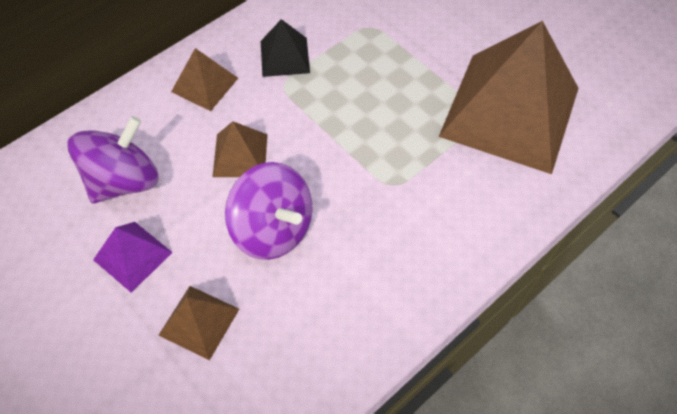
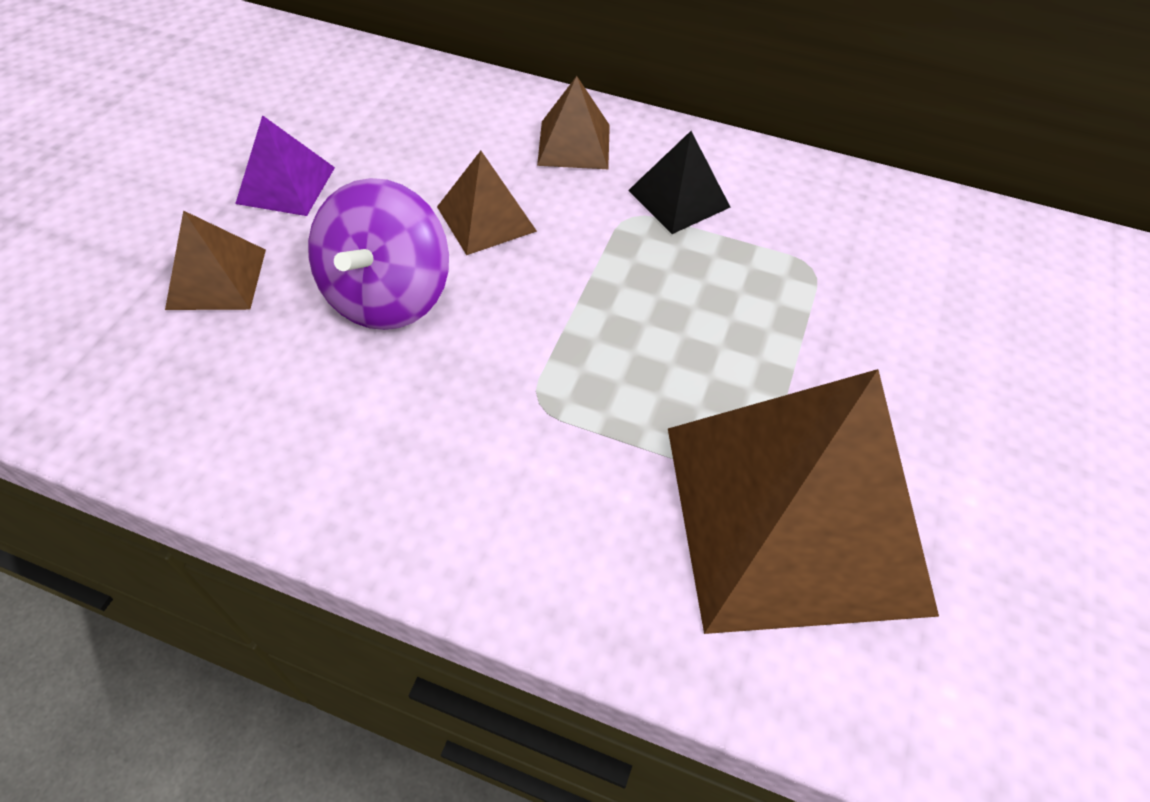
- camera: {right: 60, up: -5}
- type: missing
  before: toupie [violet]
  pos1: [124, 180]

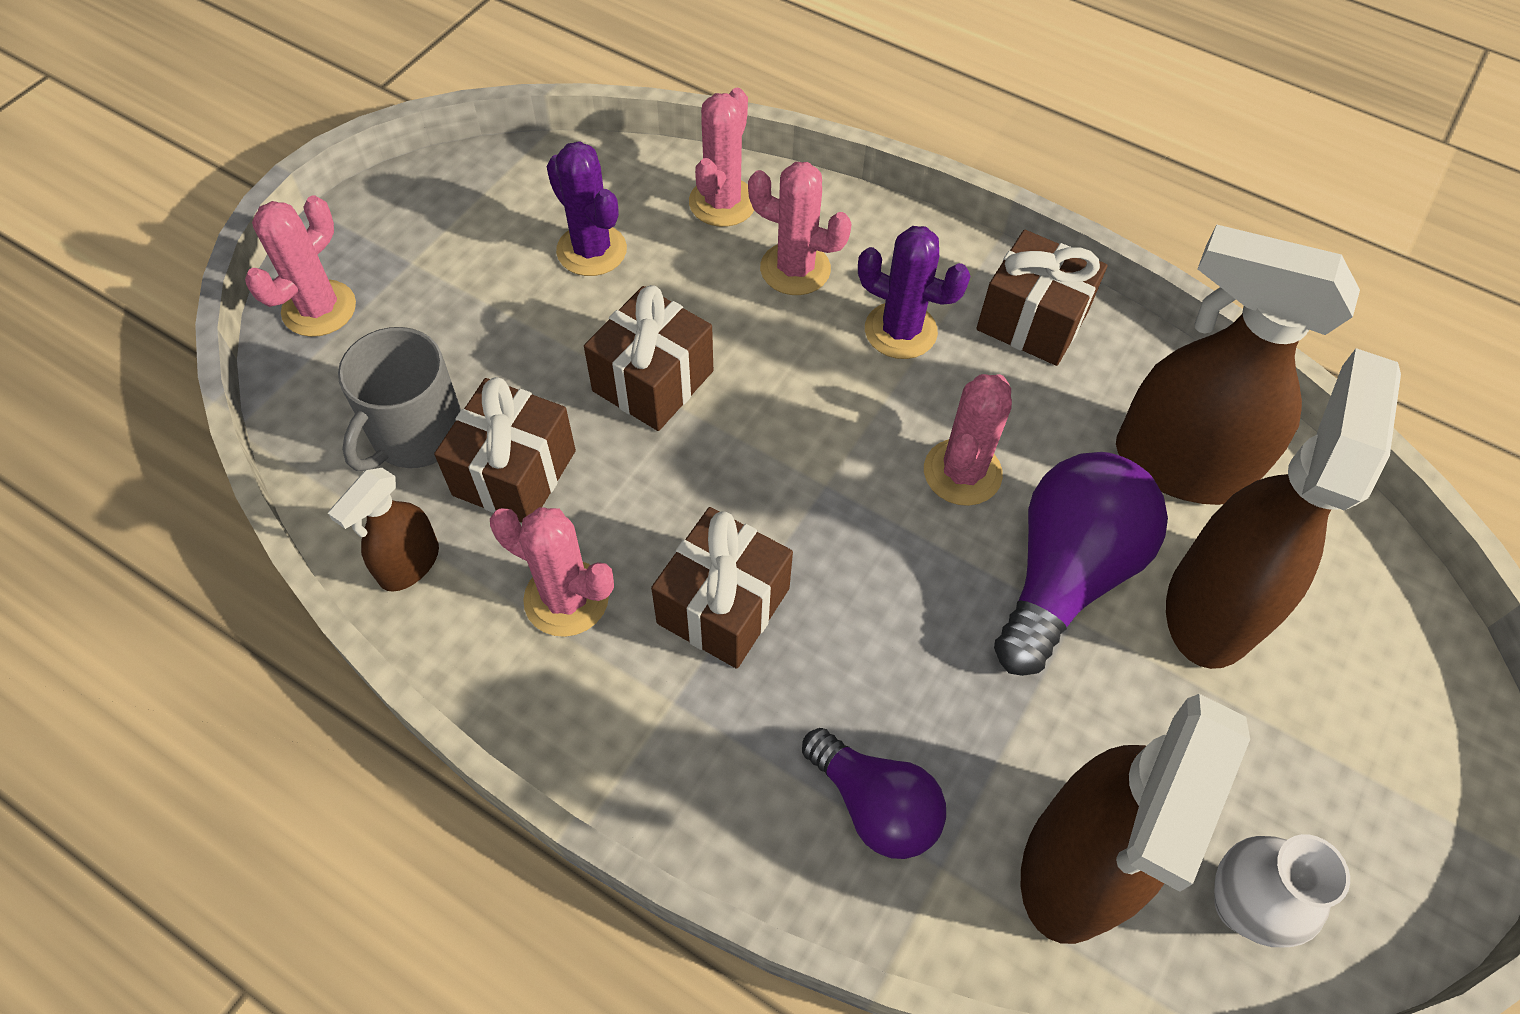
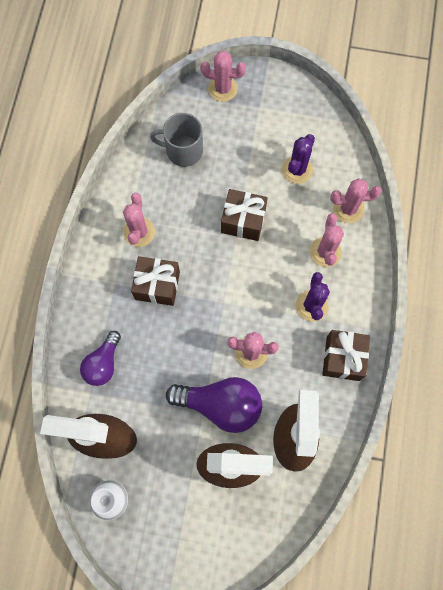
- camera: {right: 70, up: 15}
- type: missing
  before: cadeau [marron]
  pos1: [514, 473]
- type: missing
  before: vaporisateur [marron]
  pos1: [409, 564]

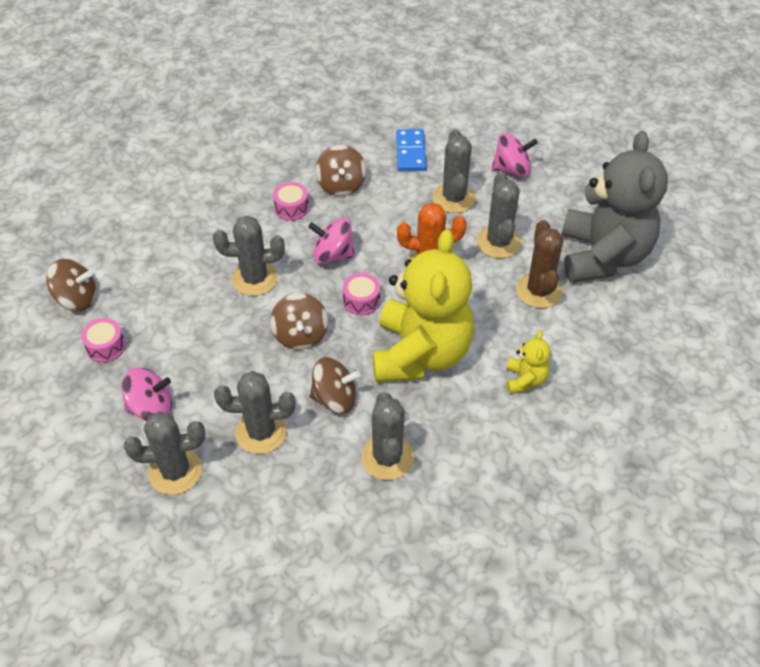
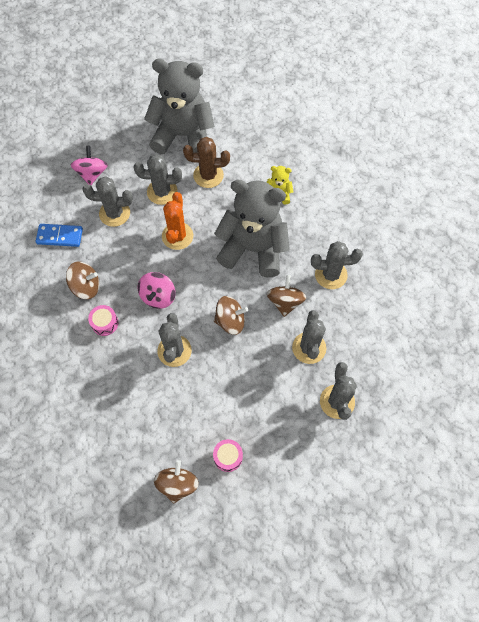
- camera: {right: -85, up: 15}
- type: colour
  before: ours en peluche [jaune]
  after: ours en peluche [gris]
  pos1: [420, 354]
  pos2: [253, 249]
- type: missing
  before: tambour [rose]
  pos1: [361, 301]
- type: missing
  before: toupie [rose]
  pos1: [151, 408]

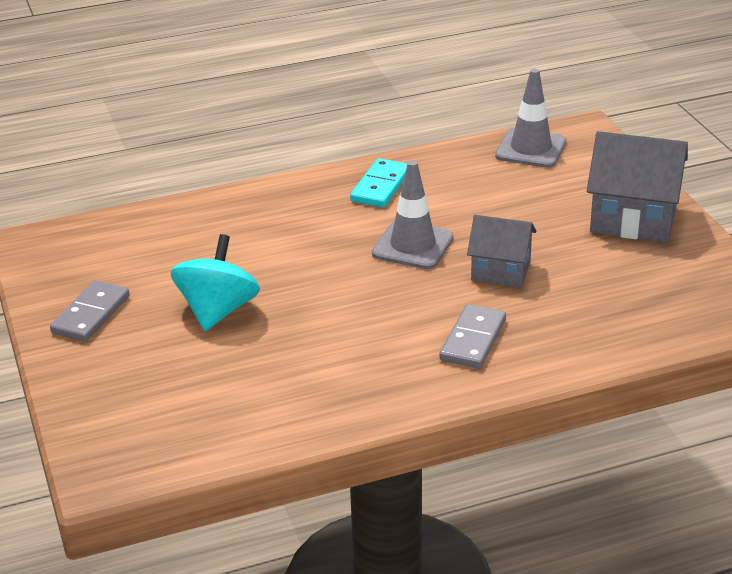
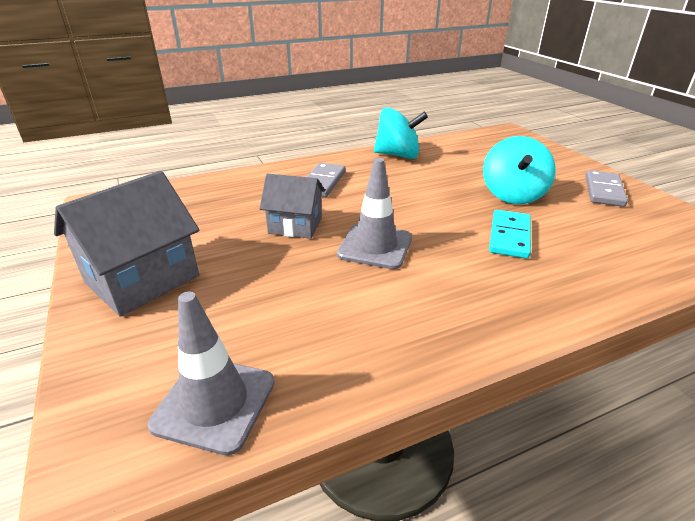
- camera: {right: 175, up: 0}
- type: spun
  before: maison [gris]
  pos1: [633, 219]
  pos2: [142, 279]
  turn: -60
- type: relocated
  before: domino [turquoise]
  pos1: [381, 186]
  pos2: [509, 236]
- type: appeared
  after: toupie [turquoise]
  pos2: [398, 155]

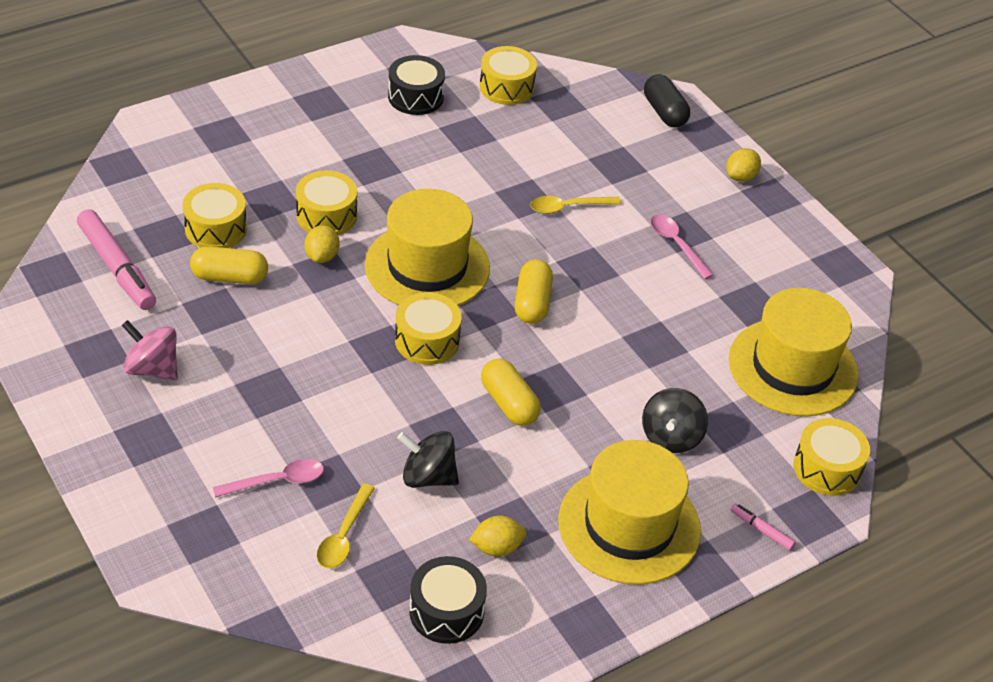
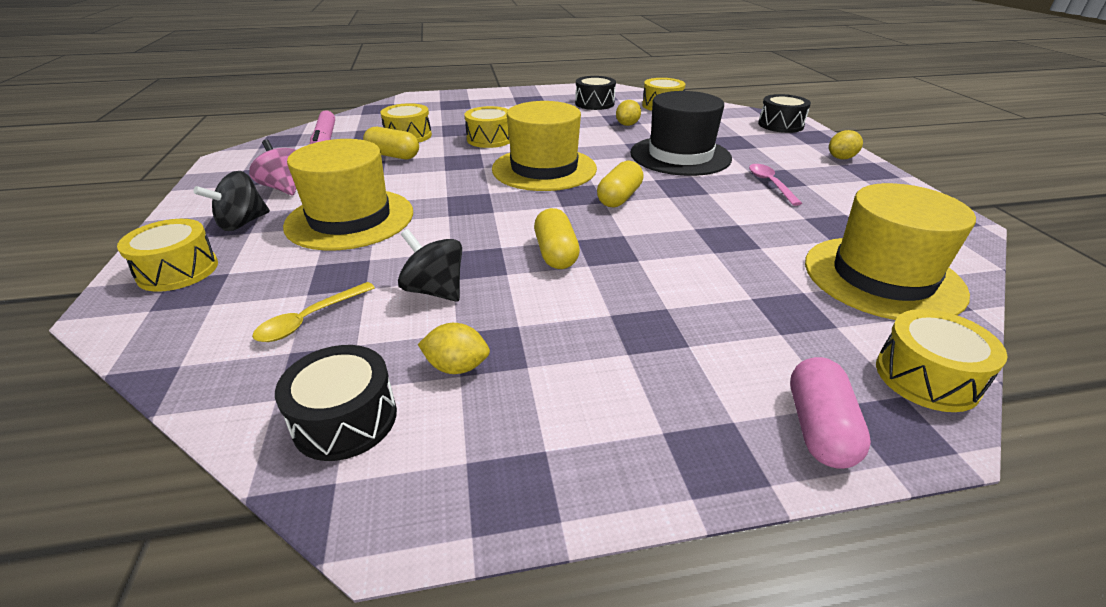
- camera: {right: 25, up: -10}
- type: exchanged
  before: gélule [noir]
  after: tambour [noir]
  pos1: [664, 112]
  pos2: [780, 125]
- type: exchanged
  before: cuillère [jaune]
  after: chapeau [noir]
  pos1: [568, 207]
  pos2: [680, 156]
- type: relocated
  before: citron [jaune]
  pos1: [322, 256]
  pos2: [627, 125]
- type: relocated
  before: tambour [jaune]
  pos1: [427, 340]
  pos2: [178, 270]
- type: relocated
  before: toupie [noir]
  pos1: [671, 437]
  pos2: [242, 223]
- type: relocated
  before: chapeau [jaune]
  pos1: [629, 525]
  pos2: [350, 219]
- type: missing
  before: cuillère [rose]
  pos1: [277, 481]
- type: exchanged
  before: feutre [rose]
  after: gélule [rose]
  pos1: [761, 530]
  pos2: [818, 428]

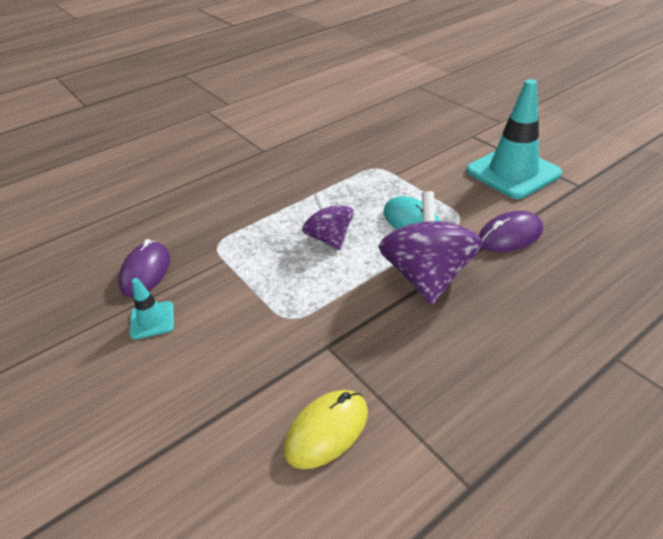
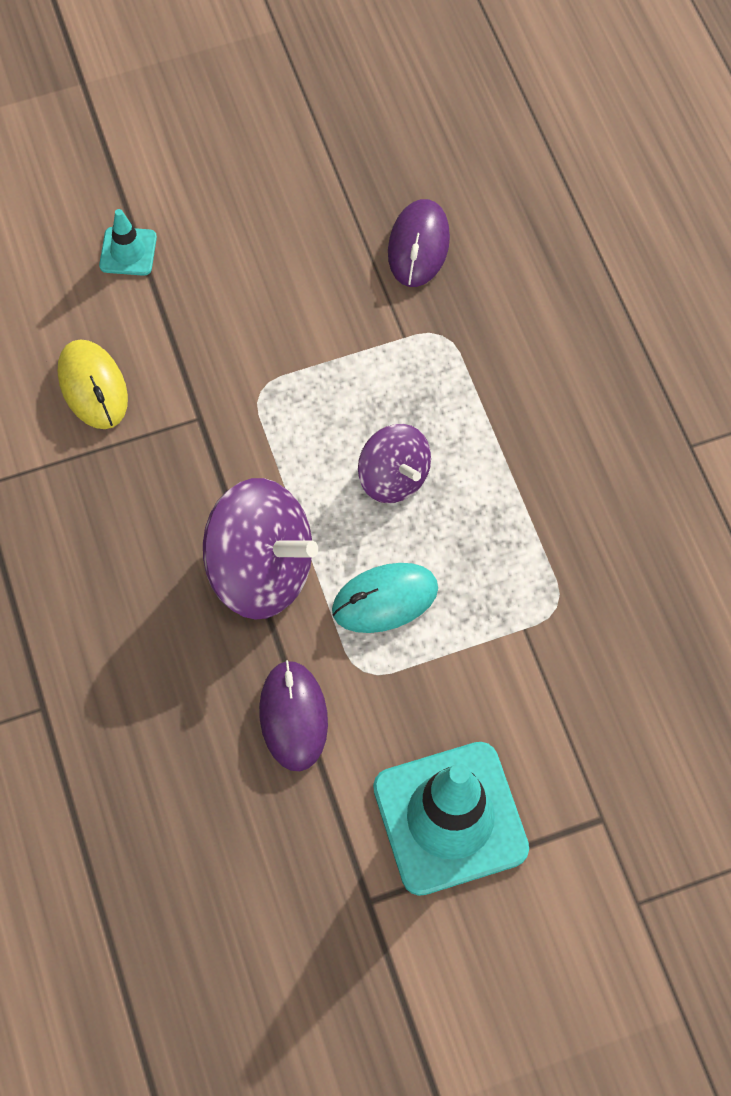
- camera: {right: 105, up: 25}
- type: spun
  before: toupie [violet]
  pos1: [329, 238]
  pos2: [393, 477]
  turn: 60
- type: spun
  before: souris [violet]
  pos1: [146, 272]
  pos2: [418, 245]
  turn: 75
- type: relocated
  before: cône de chantier [turquoise]
  pos1: [152, 320]
  pos2: [128, 251]

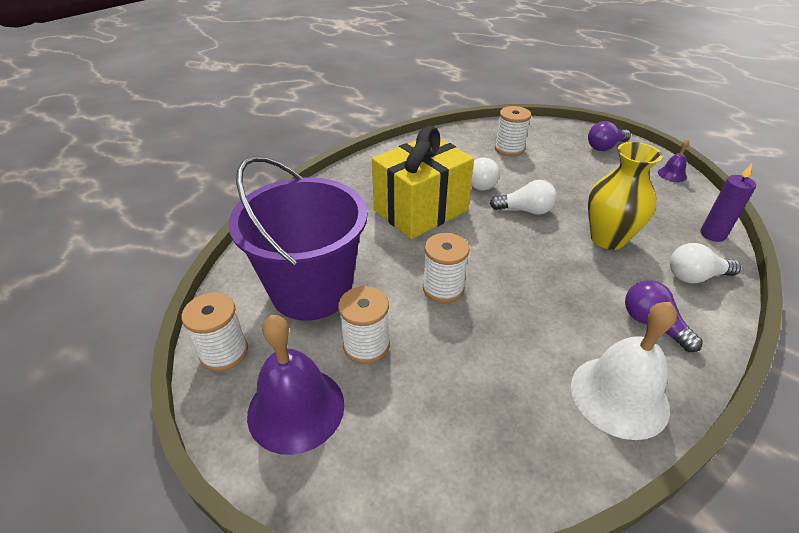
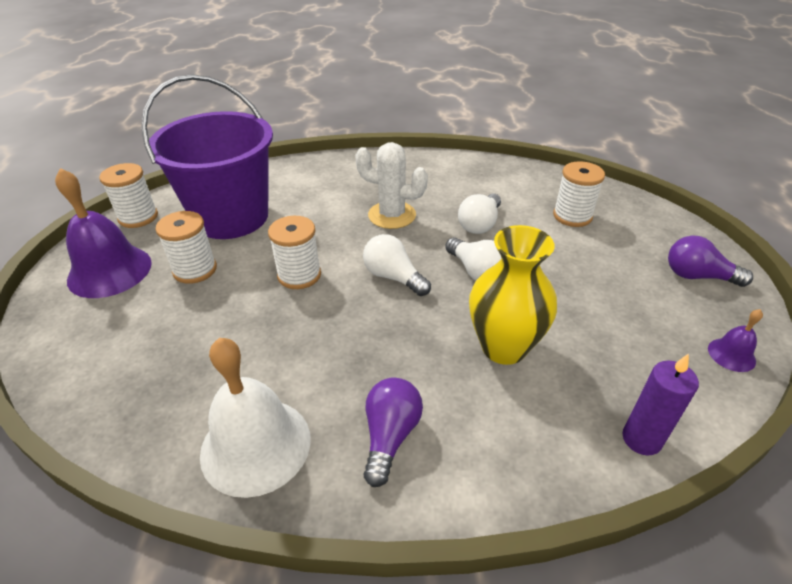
- camera: {right: 50, up: 0}
- type: exchanged
  before: cadeau [jaune]
  after: cactus [blanc]
  pos1: [420, 210]
  pos2: [392, 215]
- type: relocated
  before: ampoule [blanc]
  pos1: [695, 276]
  pos2: [393, 277]

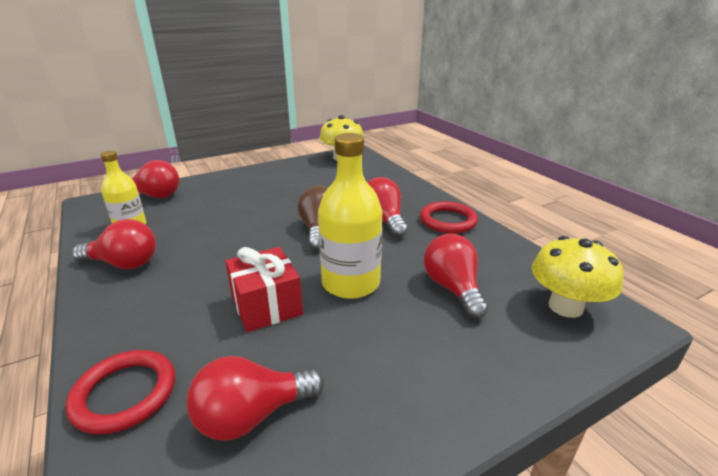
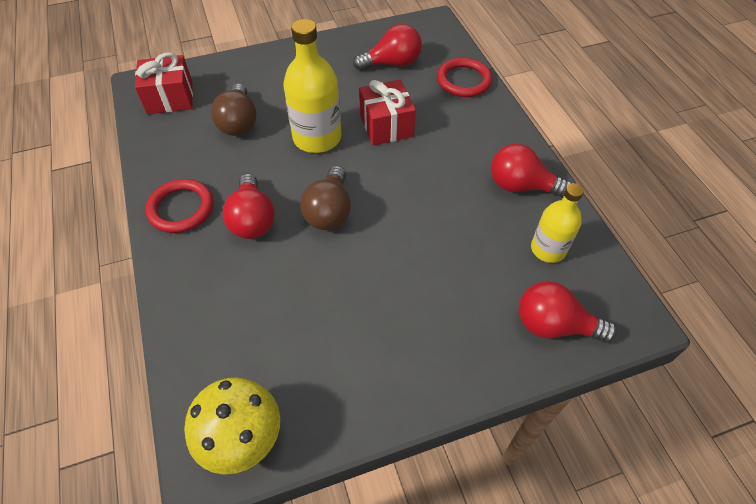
- camera: {right: -170, up: 25}
- type: colour
  before: ampoule [rouge]
  after: ampoule [marron]
  pos1: [453, 288]
  pos2: [238, 122]
- type: exchanged
  before: champignon [jaune]
  after: cadeau [rouge]
  pos1: [565, 306]
  pos2: [170, 98]

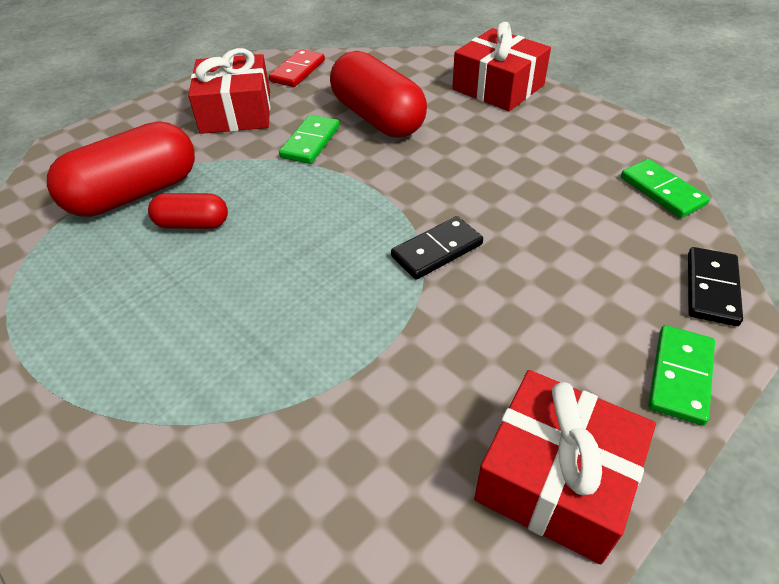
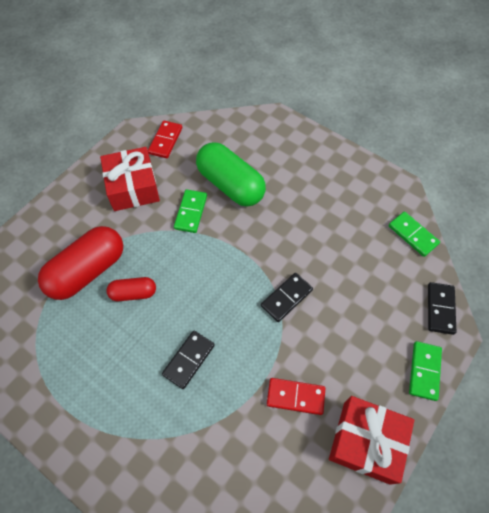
- camera: {right: -10, up: 15}
- type: missing
  before: cadeau [rouge]
  pos1: [498, 87]
- type: colour
  before: gélule [rouge]
  after: gélule [vert]
  pos1: [378, 118]
  pos2: [230, 185]
- type: appeared
  after: domino [noir]
  pos2: [189, 360]
- type: appeared
  after: domino [rouge]
  pos2: [295, 397]

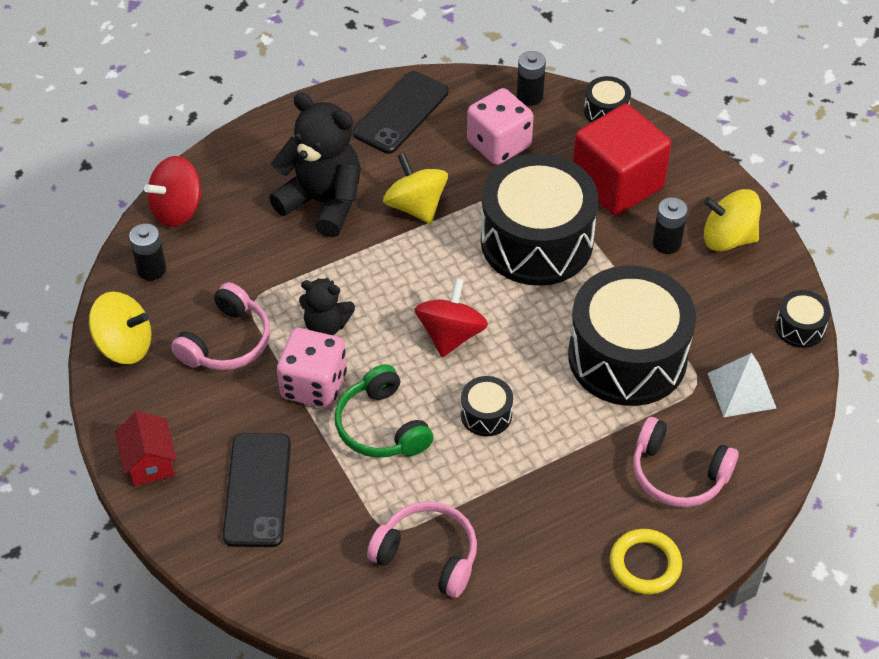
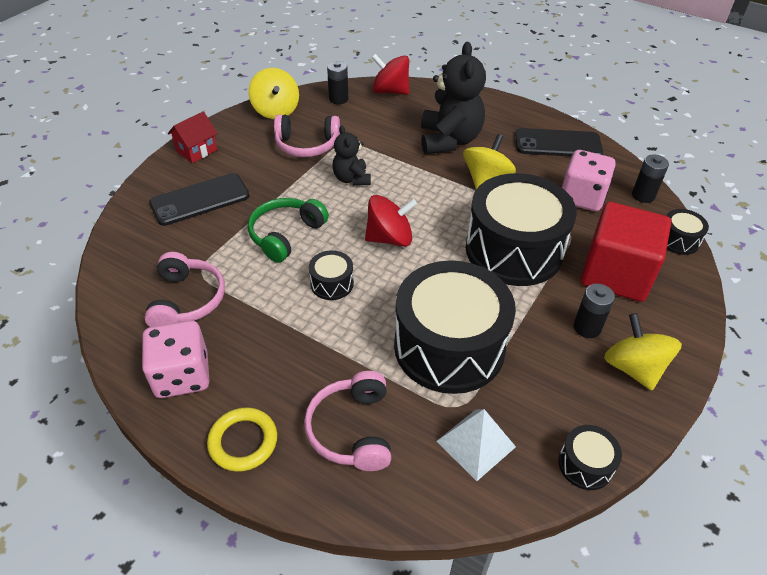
- camera: {right: 60, up: -5}
- type: relocated
  before: dé [rose]
  pos1: [314, 385]
  pos2: [182, 375]

